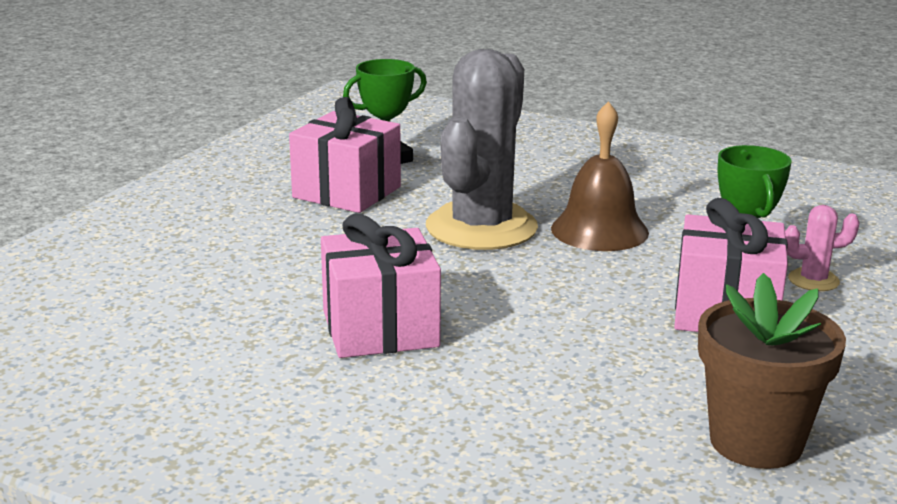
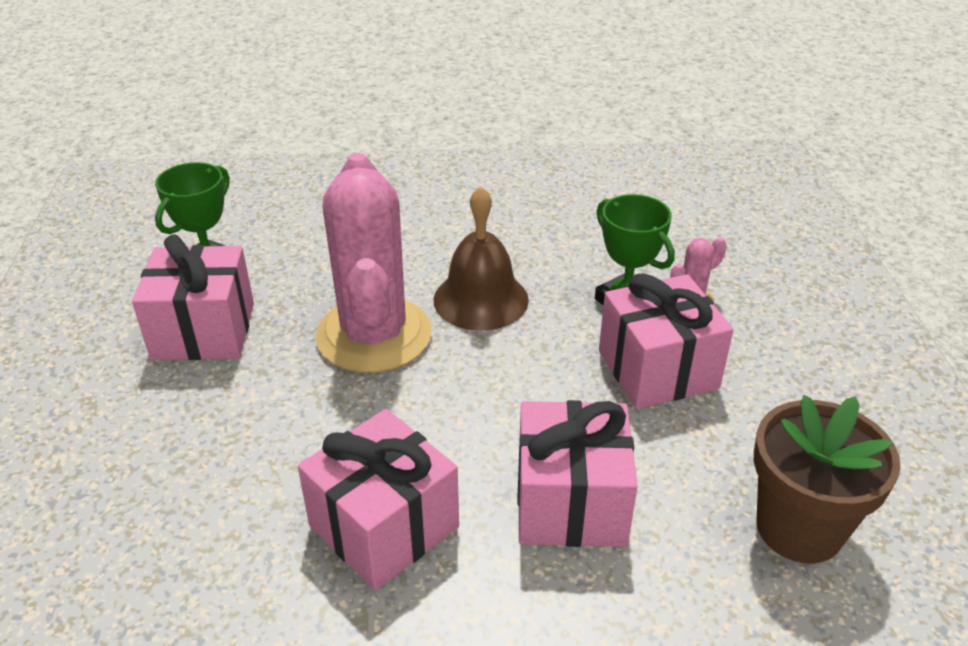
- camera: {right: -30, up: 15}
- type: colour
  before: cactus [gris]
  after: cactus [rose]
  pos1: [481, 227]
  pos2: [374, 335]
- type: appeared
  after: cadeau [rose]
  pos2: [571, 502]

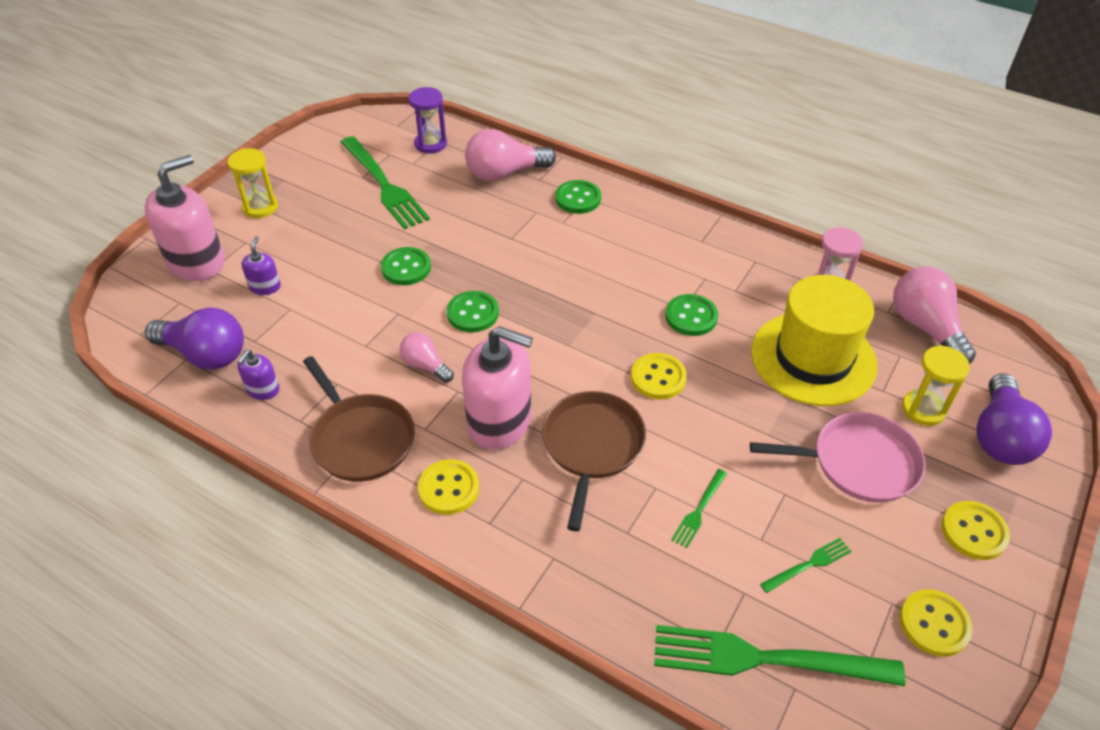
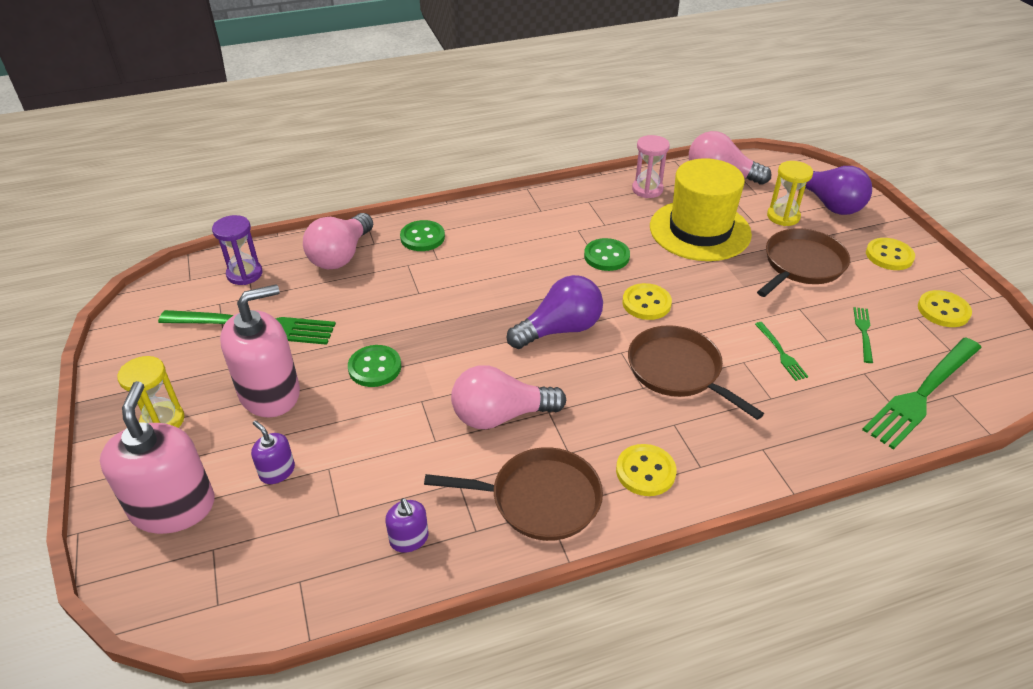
- camera: {right: -50, up: -5}
- type: missing
  before: bouton [vert]
  pos1: [473, 313]
- type: relocated
  before: ampoule [violet]
  pos1: [205, 354]
  pos2: [560, 329]
- type: relocated
  before: distributeur de savon [rose]
  pos1: [499, 421]
  pos2: [270, 393]
- type: size
  before: ampoule [rose]
  pos1: [425, 365]
  pos2: [501, 415]
  scale: 1.76
- type: colour
  before: poêle [rose]
  after: poêle [marron]
  pos1: [859, 463]
  pos2: [801, 265]

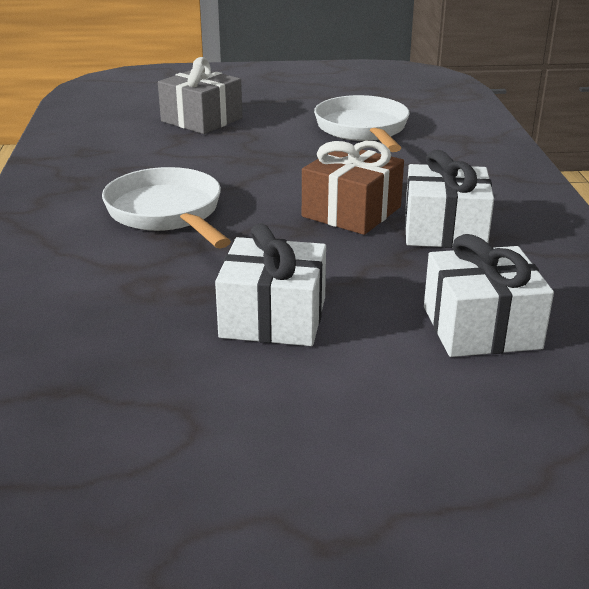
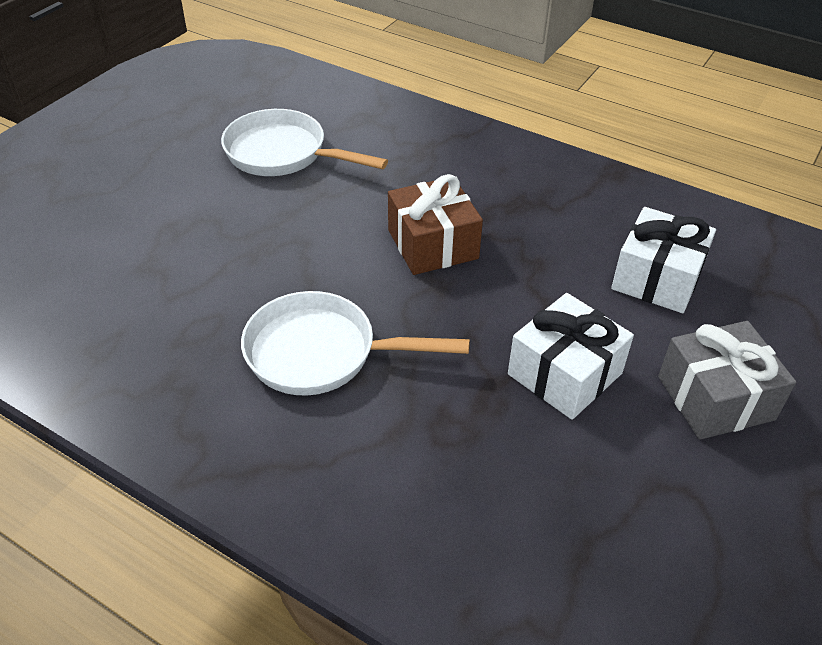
- camera: {right: -55, up: 15}
- type: relocated
  before: cadeau [gris]
  pos1: [201, 120]
  pos2: [715, 398]
- type: missing
  before: cadeau [blanc]
  pos1: [444, 230]

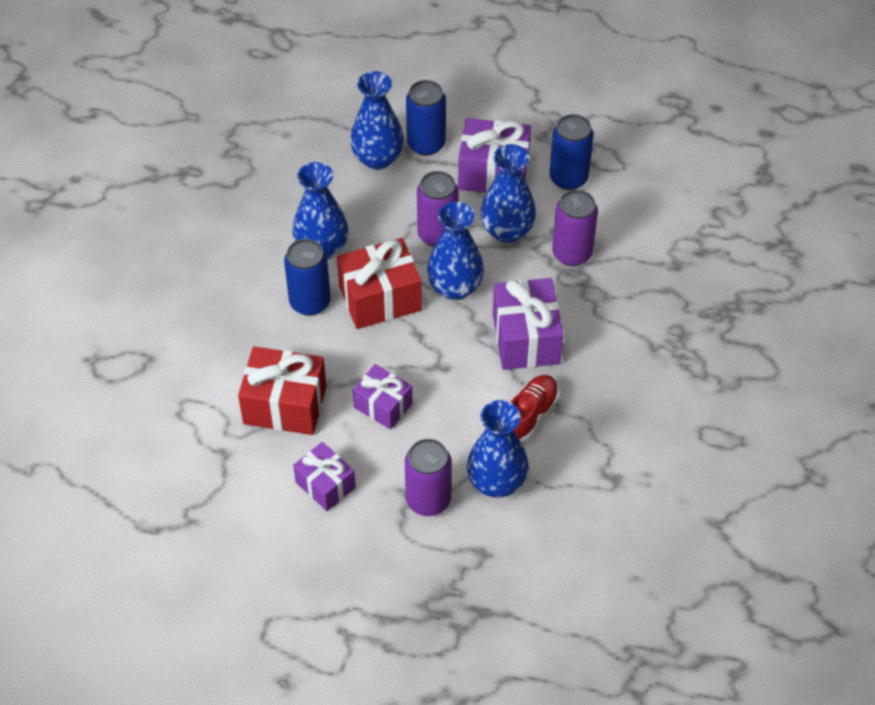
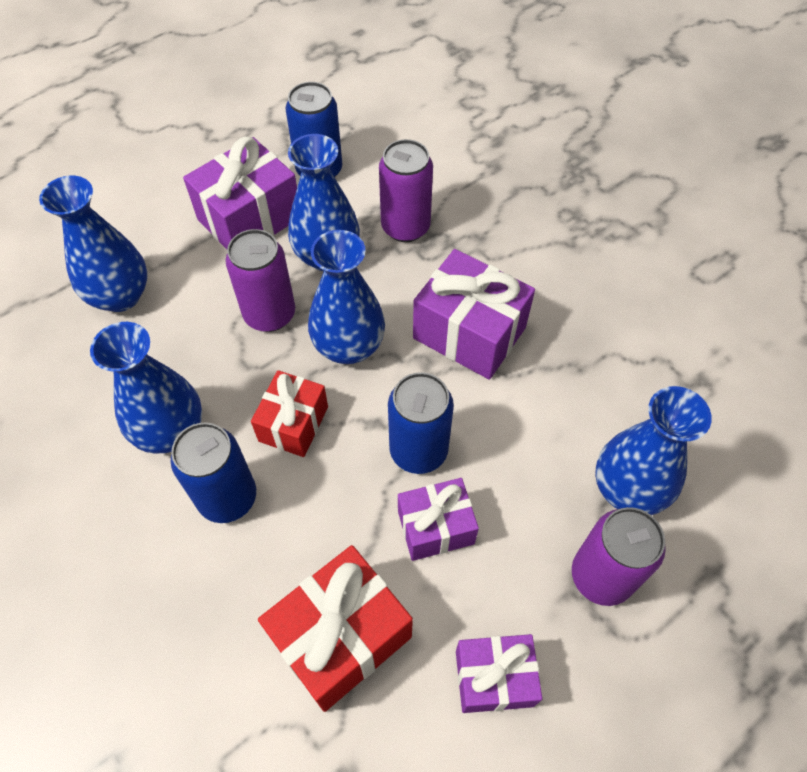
- camera: {right: -50, up: 5}
- type: relocated
  before: canette [bleu]
  pos1: [426, 144]
  pos2: [418, 450]
- type: size
  before: cadeau [rouge]
  pos1: [380, 298]
  pos2: [293, 424]
  scale: 0.63
- type: missing
  before: chaussure [rouge]
  pos1: [530, 414]

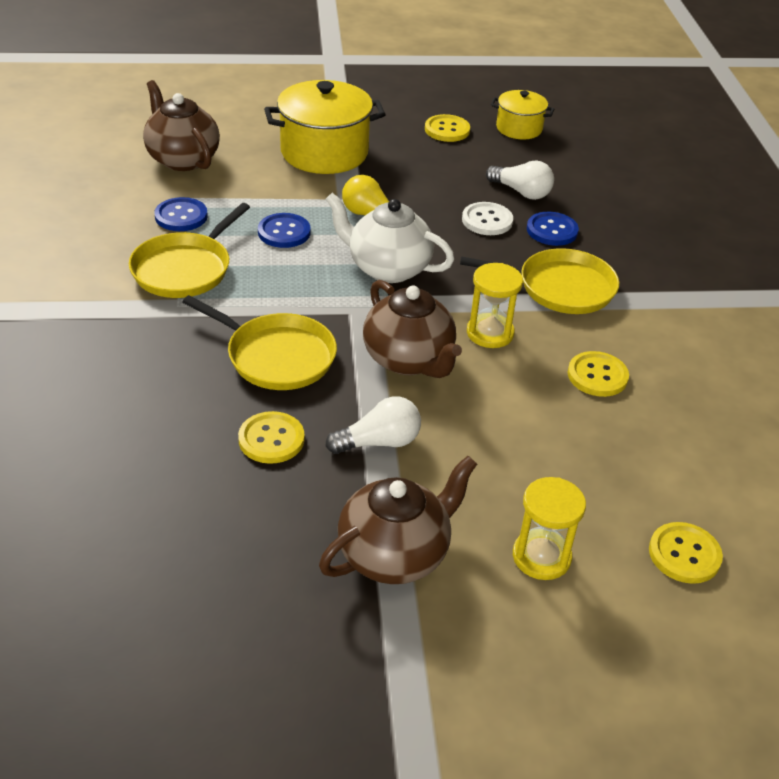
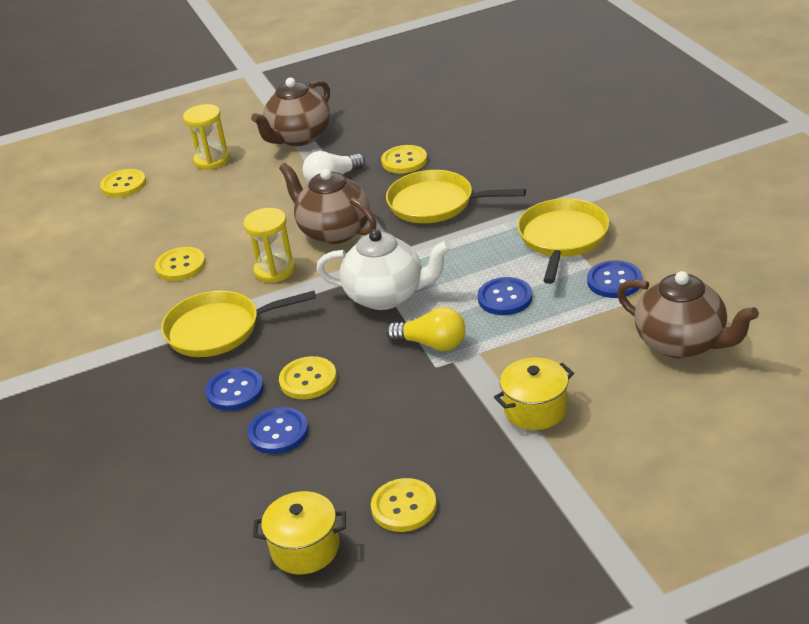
- camera: {right: 170, up: -5}
- type: size
  before: marmite [jaune]
  pos1: [324, 152]
  pos2: [535, 409]
  scale: 0.56
- type: exchanged
  before: ampoule [blanc]
  after: bouton [bleu]
  pos1: [521, 192]
  pos2: [278, 432]
- type: colour
  before: bouton [blanc]
  after: bouton [jaune]
  pos1: [487, 220]
  pos2: [308, 380]

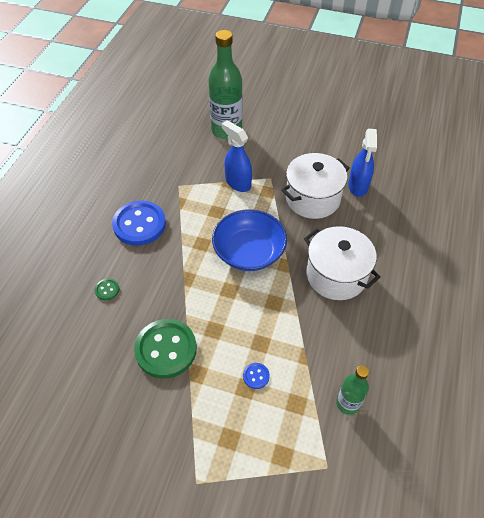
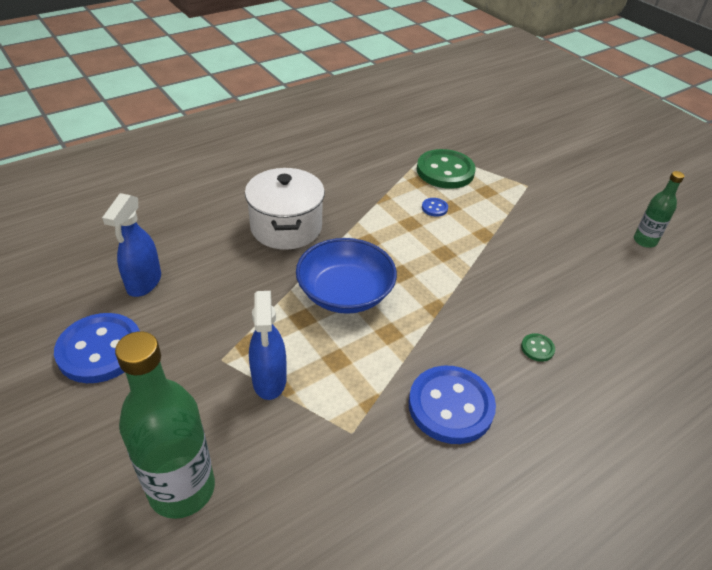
- camera: {right: -145, up: -10}
- type: spun
  before: vaporisateur [bleu]
  pos1: [358, 186]
  pos2: [144, 283]
  turn: 150
- type: missing
  before: marmite [blanc]
  pos1: [312, 198]
- type: relocated
  before: bouton [vert]
  pos1: [166, 349]
  pos2: [445, 171]
- type: relocated
  before: bouteille [vert]
  pos1: [347, 403]
  pos2: [644, 241]
- type: appeared
  after: bouton [bleu]
  pos2: [100, 350]

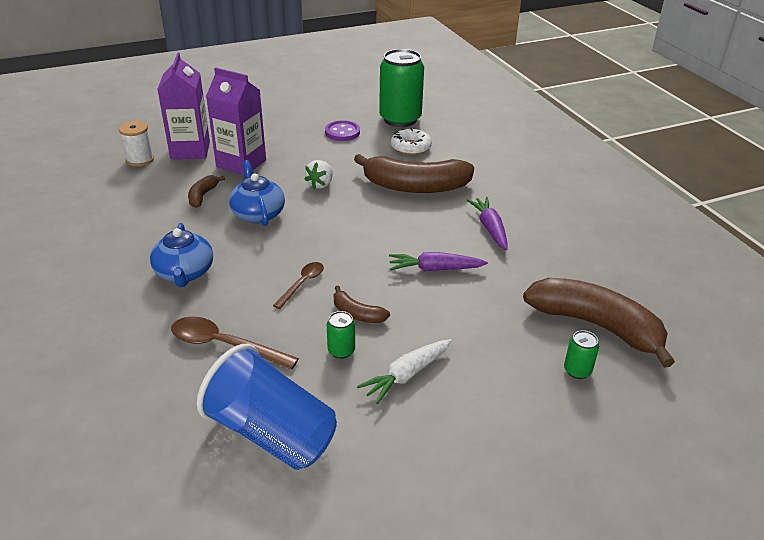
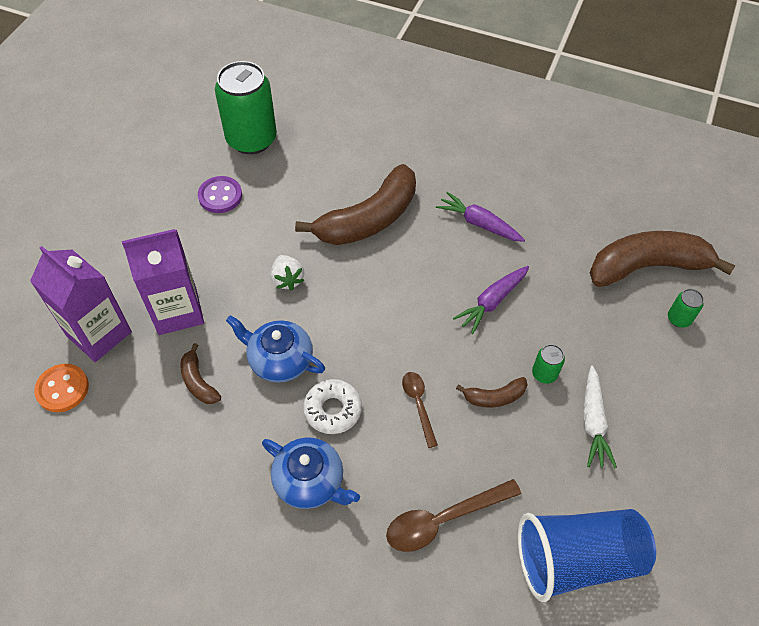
- camera: {right: -45, up: 20}
- type: exchanged
  before: bobine [blanc]
  after: bouton [orange]
  pos1: [140, 160]
  pos2: [62, 389]
- type: relocated
  before: beignet [blanc]
  pos1: [411, 147]
  pos2: [332, 410]
- type: relocated
  before: canette [vert]
  pos1: [341, 351]
  pos2: [544, 374]

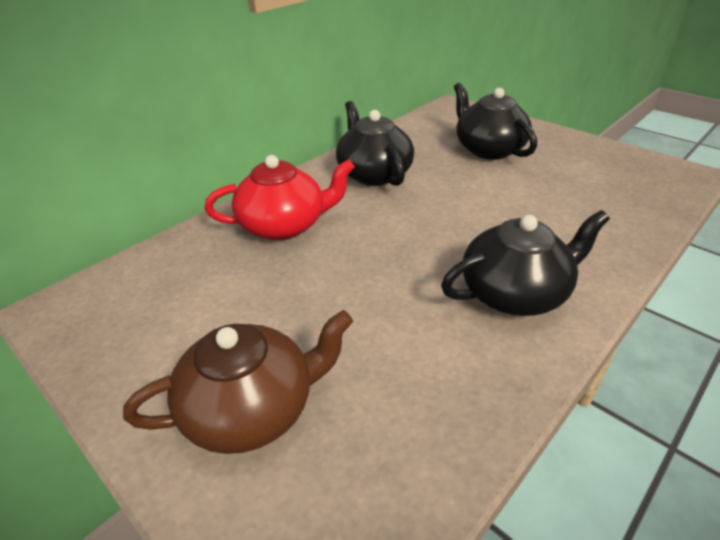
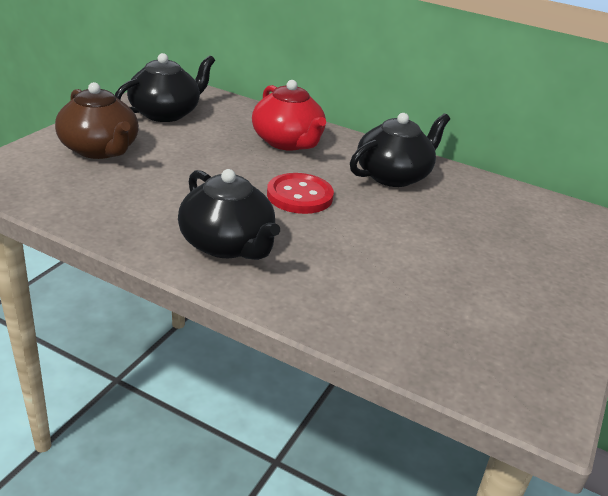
- camera: {right: 70, up: -5}
- type: relocated
  before: théière [noir]
  pos1: [488, 149]
  pos2: [166, 113]
- type: appeared
  after: bouton [rouge]
  pos2: [299, 196]

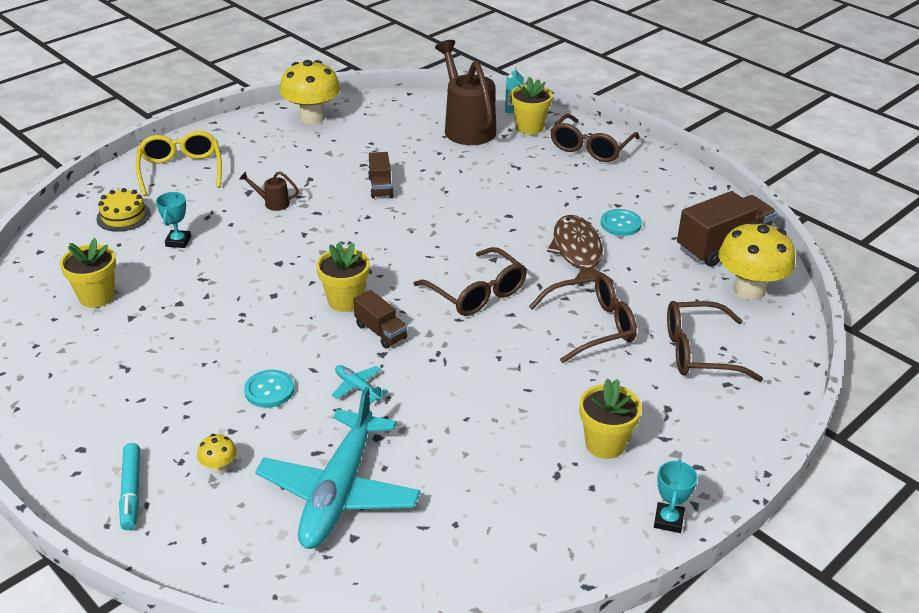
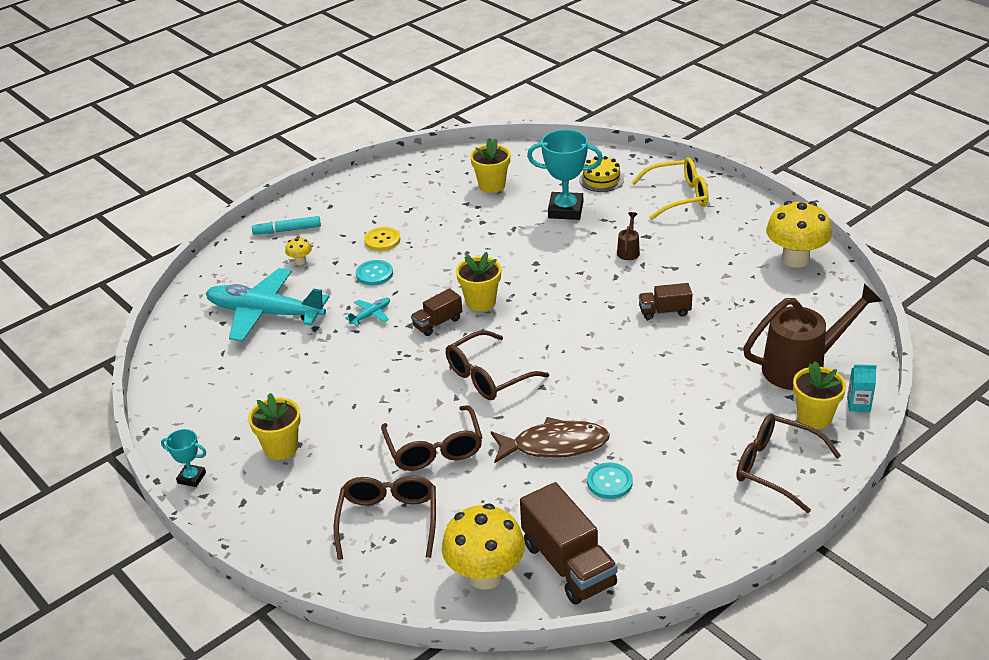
- camera: {right: 95, up: 0}
- type: size
  before: trophée [turquoise]
  pos1: [178, 241]
  pos2: [565, 210]
  scale: 1.88
- type: appeared
  after: bouton [jaune]
  pos2: [382, 240]

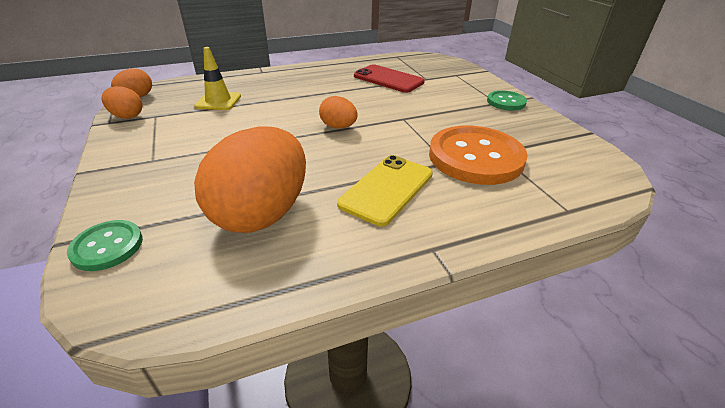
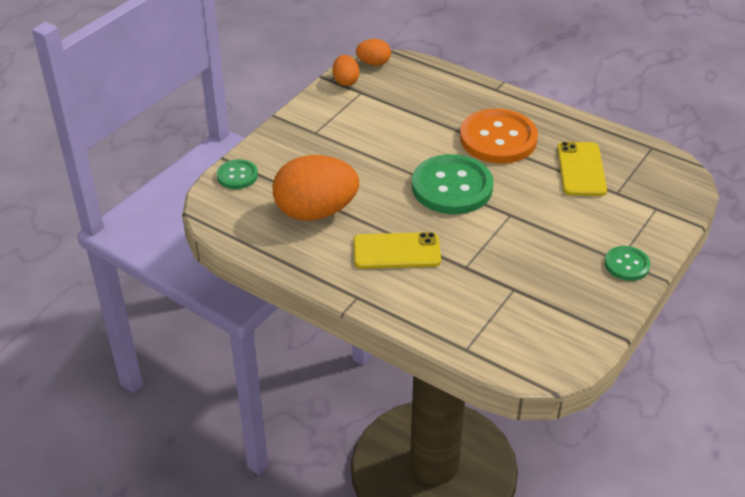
- camera: {right: 55, up: 5}
- type: missing
  before: cône de chantier [jaune]
  pos1: [218, 101]
- type: colour
  before: téléphone [rouge]
  after: téléphone [jaune]
  pos1: [388, 79]
  pos2: [581, 169]
- type: exchanged
  before: œuf [orange]
  after: bouton [vert]
  pos1: [338, 127]
  pos2: [452, 187]
- type: relocated
  before: bouton [orange]
  pos1: [475, 157]
  pos2: [498, 139]

